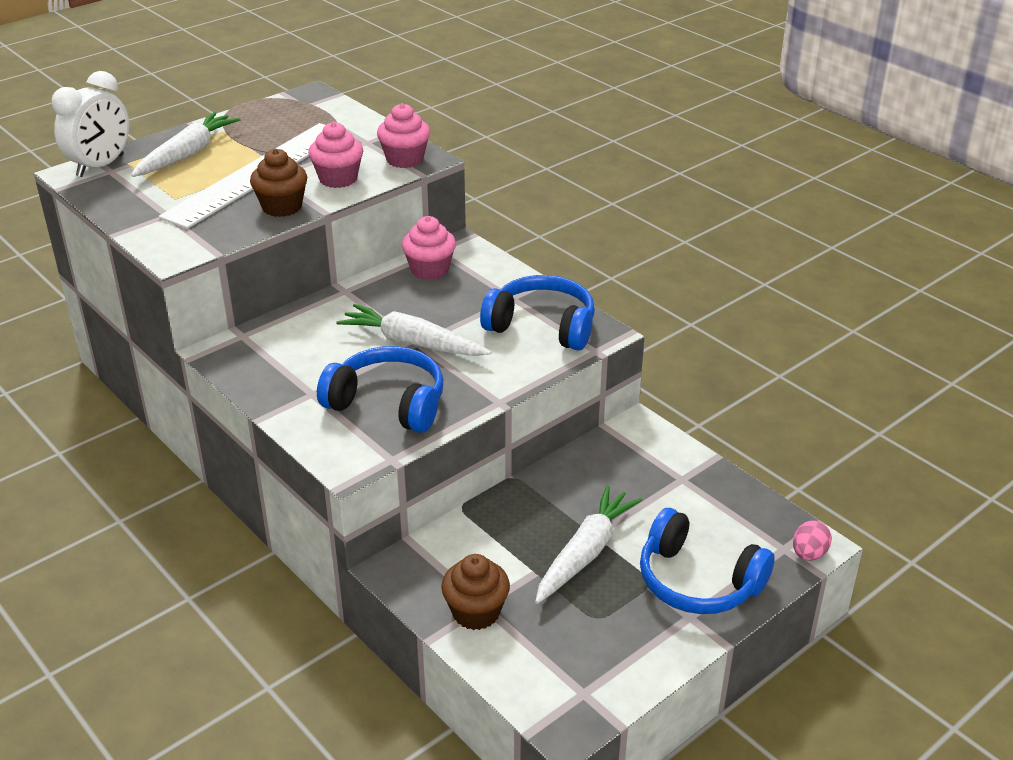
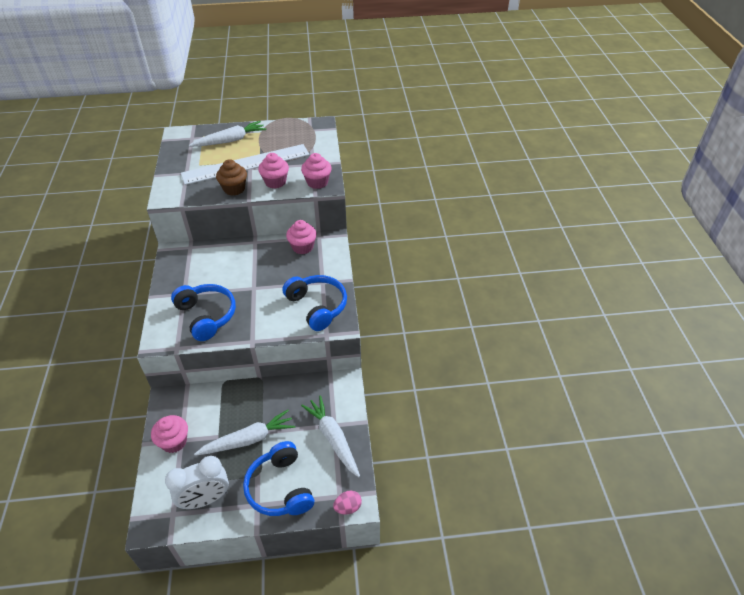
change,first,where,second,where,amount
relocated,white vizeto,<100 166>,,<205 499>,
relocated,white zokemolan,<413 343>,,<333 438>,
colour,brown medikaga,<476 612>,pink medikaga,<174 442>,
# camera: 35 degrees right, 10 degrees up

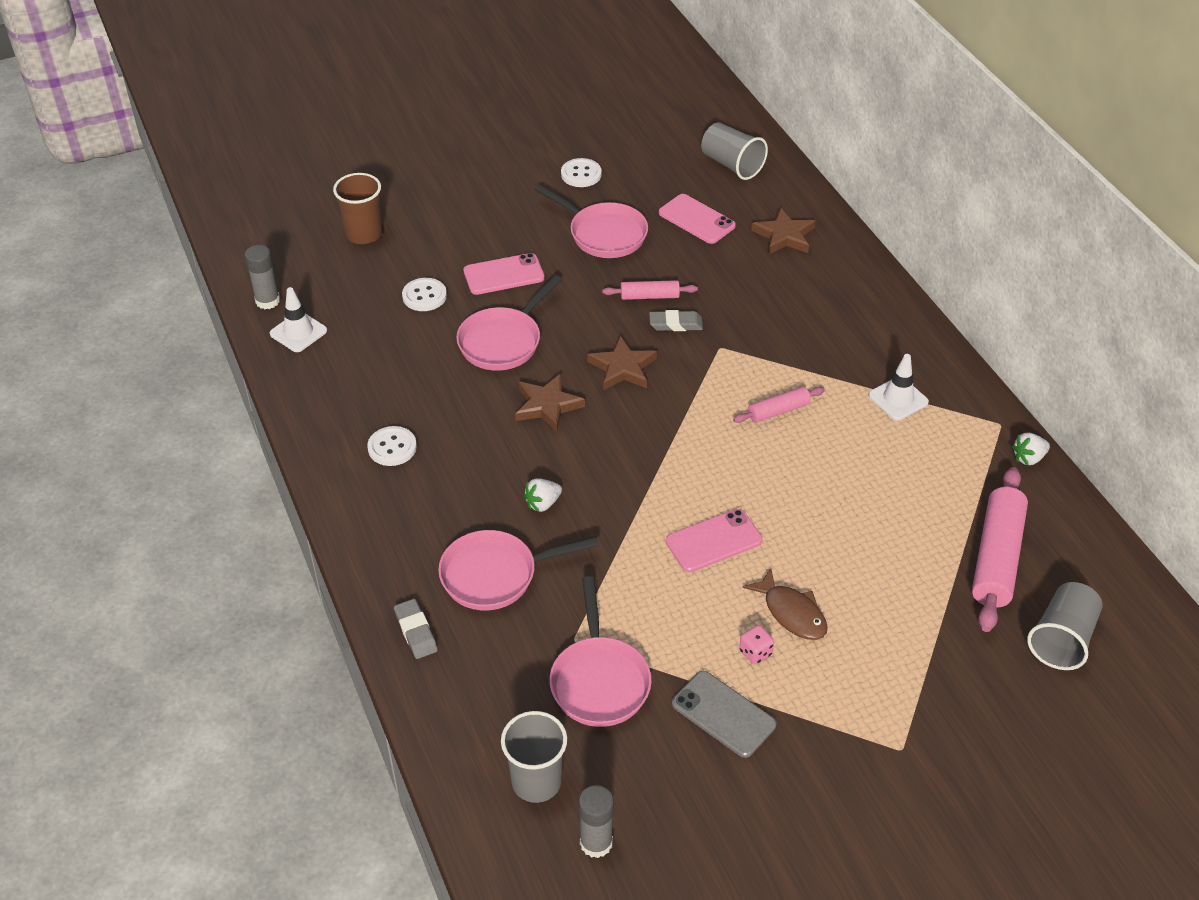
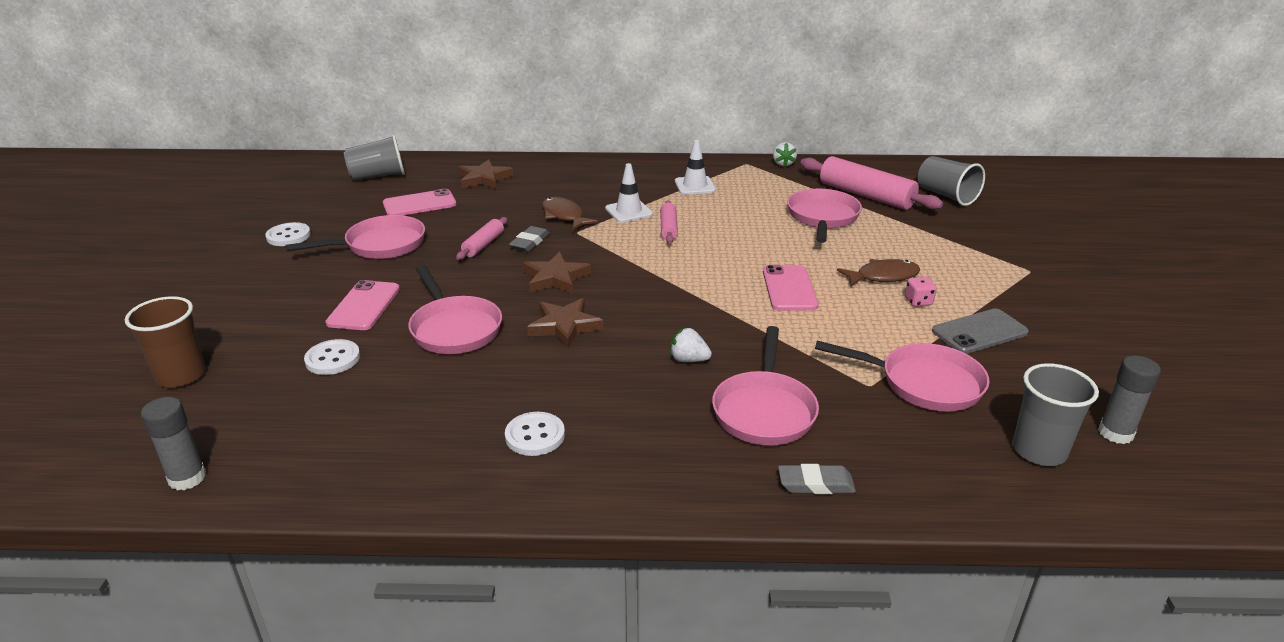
change,first,where,second,where,amount
relocated,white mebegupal,<298 332>,,<629 211>,
spun,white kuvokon,<543 503>,,<688 360>,120 degrees clockwise
appeared,,,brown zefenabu,<564 216>,
appeared,,,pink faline,<822 218>,
# camera: 65 degrees left, 15 degrees down

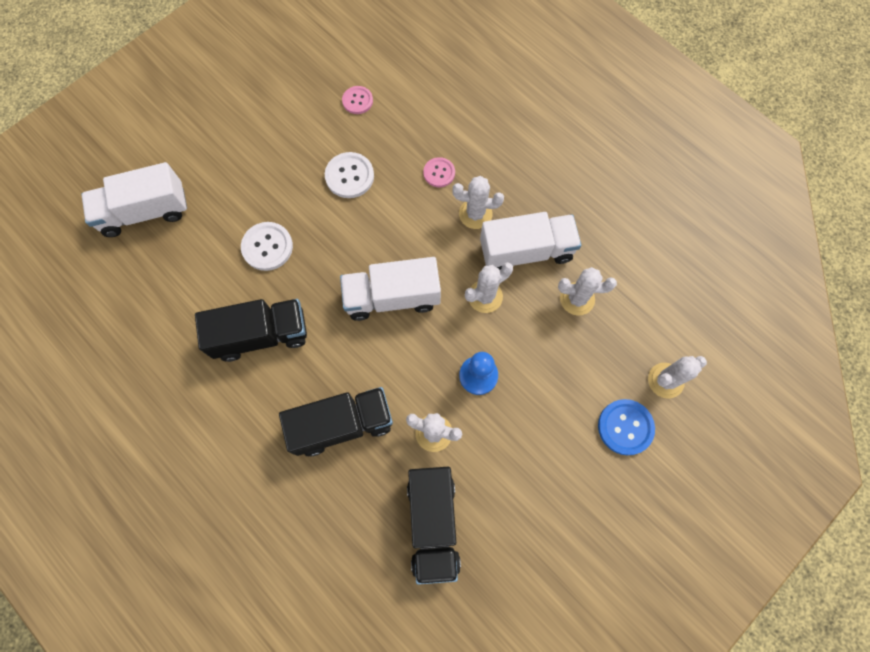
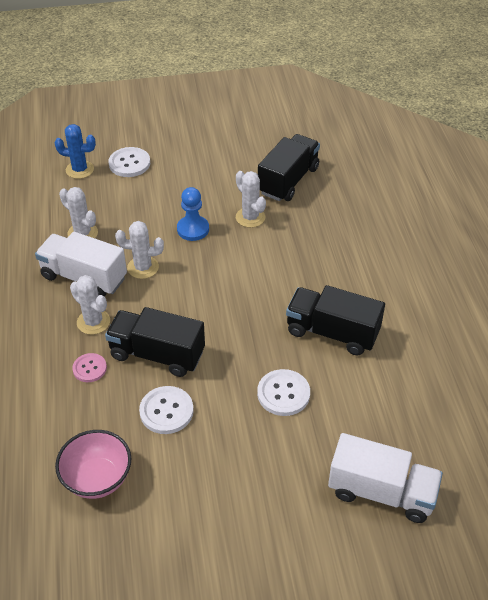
change,first,where,second,where,amount
relocated,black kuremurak,<342 424>,,<157 354>,
missing,white kuremurak,<392 297>,,,
exchanged,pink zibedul,<357 101>,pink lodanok,<97 479>,
colour,blue zibedul,<625 427>,white zibedul,<129 163>,
colour,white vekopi,<665 380>,blue vekopi,<79 170>,
# camera: 145 degrees left, 25 degrees down

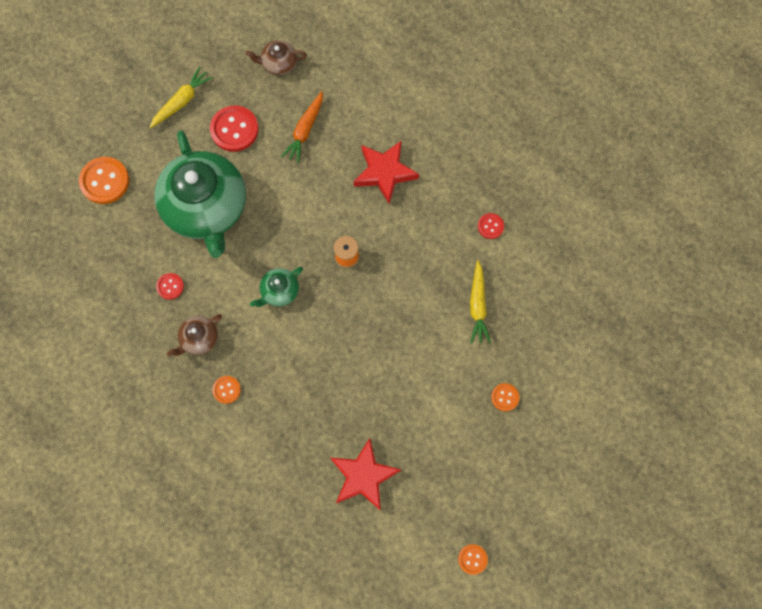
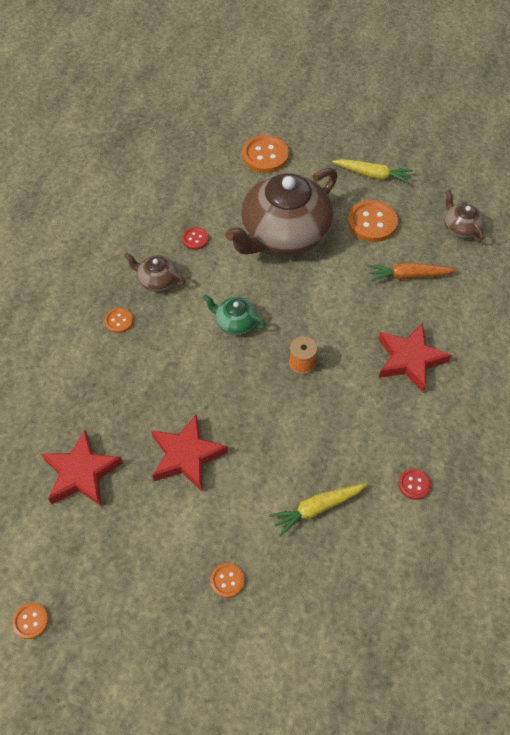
change,first,where,second,where,amount
colour,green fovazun,<206 208>,brown fovazun,<284 234>,
colour,red zibedul,<234 129>,orange zibedul,<372 222>,
appeared,,,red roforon,<186 456>,
# camera: 65 degrees right, 15 degrees down

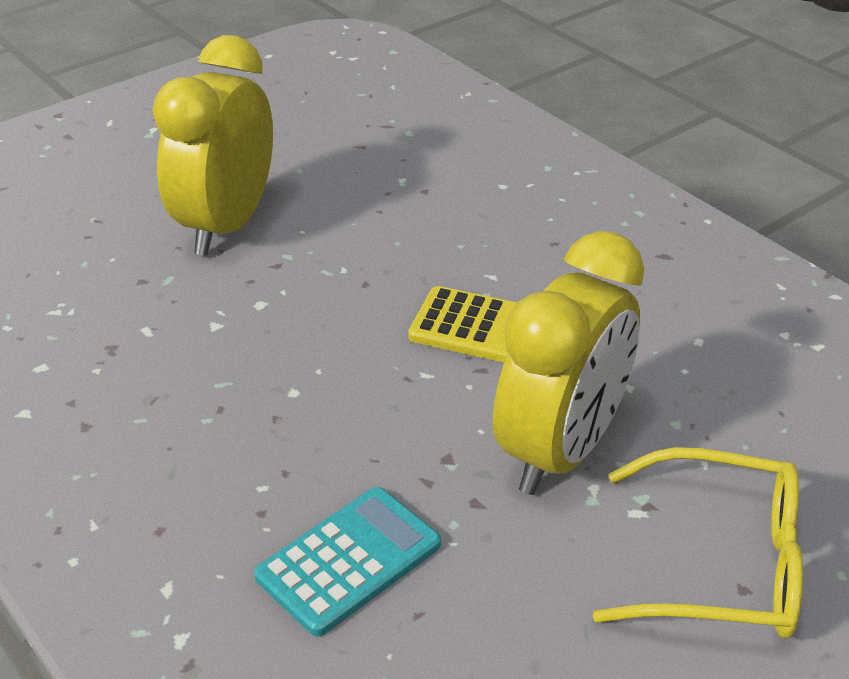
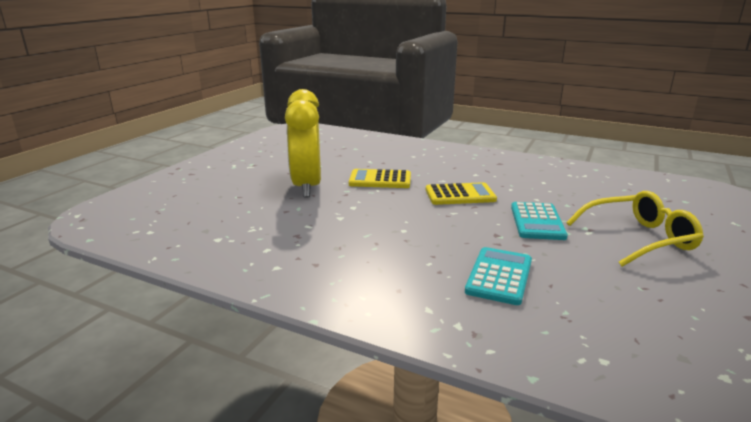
change,first,where,second,where,amount
exchanged,yellow vizeto,<561 451>,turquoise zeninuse,<537 222>,
appeared,,,yellow zeninuse,<380 180>,
# camera: 25 degrees left, 15 degrees down

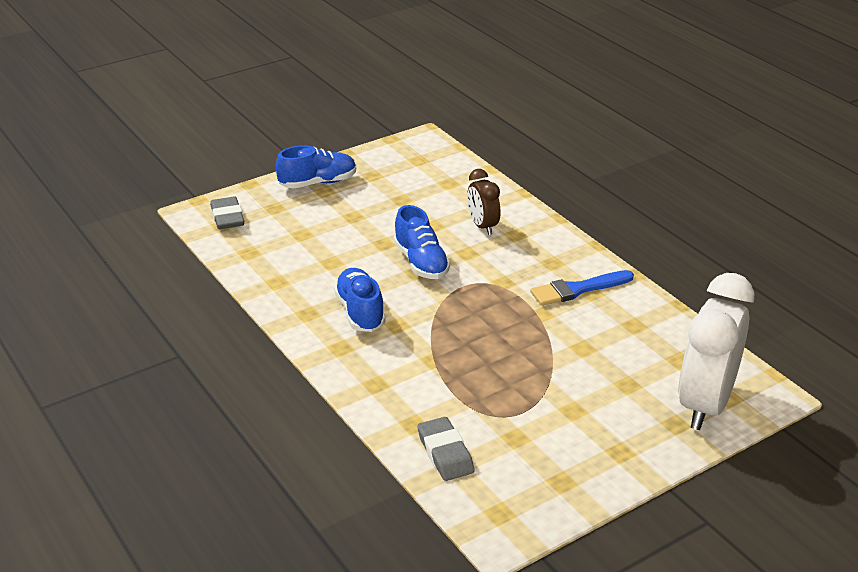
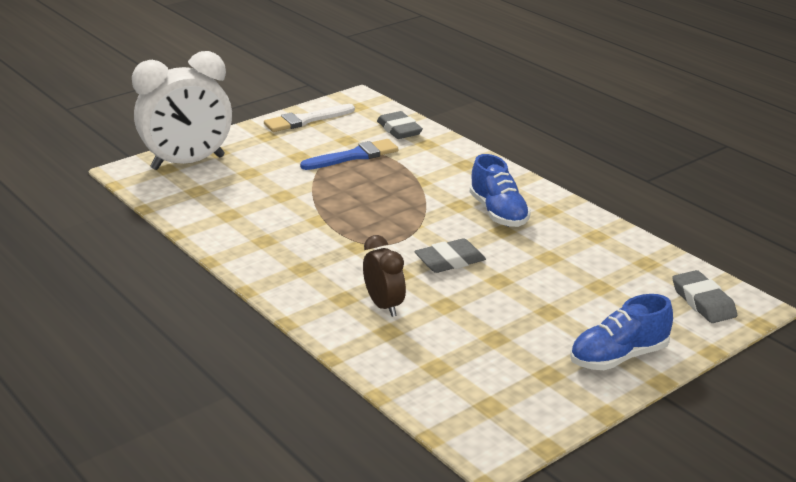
change,first,where,second,where,amount
exchanged,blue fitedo,<421 262>,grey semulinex,<450 261>,
relocated,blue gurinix,<577 289>,,<354 156>,
spun,white vizeto,<705 404>,,<188 163>,45 degrees clockwise
appeared,,,white gurinix,<305 120>,
# camera: 175 degrees right, 5 degrees down

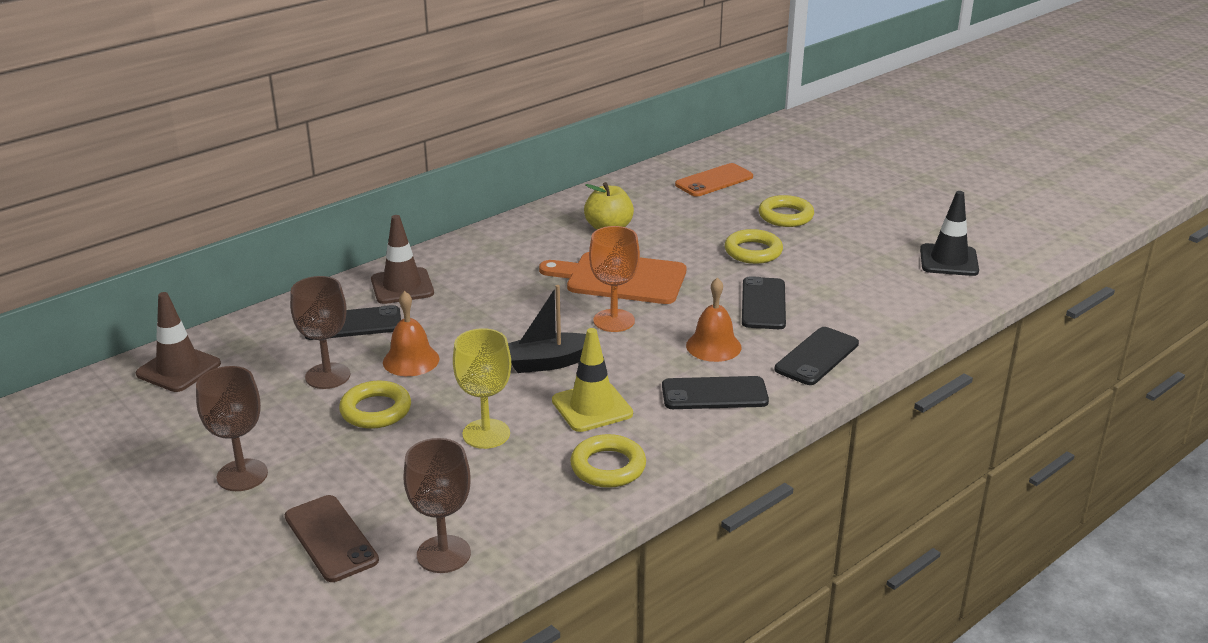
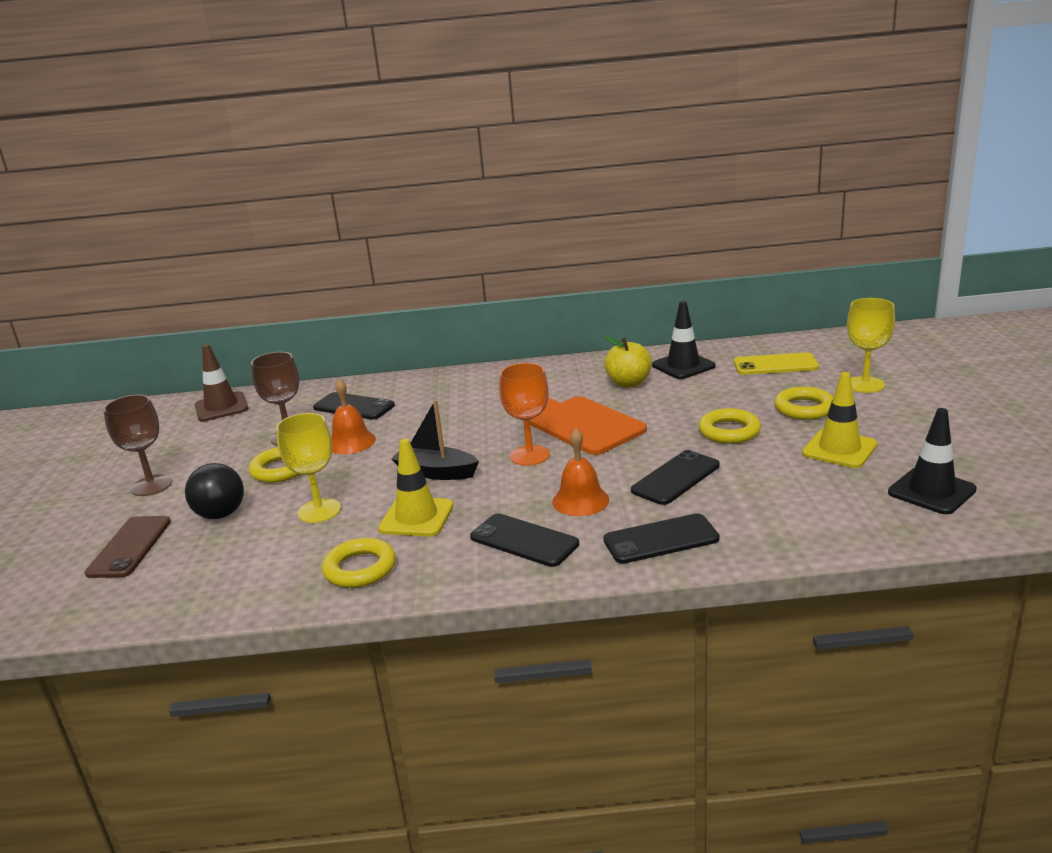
change,first,where,second,where,amount
missing,brown mebegupal,<402 286>,,,
missing,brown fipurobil,<443 554>,,,
colour,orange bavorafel,<714 181>,yellow bavorafel,<775 365>,
appeared,,,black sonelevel,<221 514>,
appeared,,,black mebegupal,<683 366>,
appeared,,,yellow mebegupal,<839 449>,
appeared,,,yellow fipurobil,<865 385>,
# camera: 40 degrees right, 5 degrees down

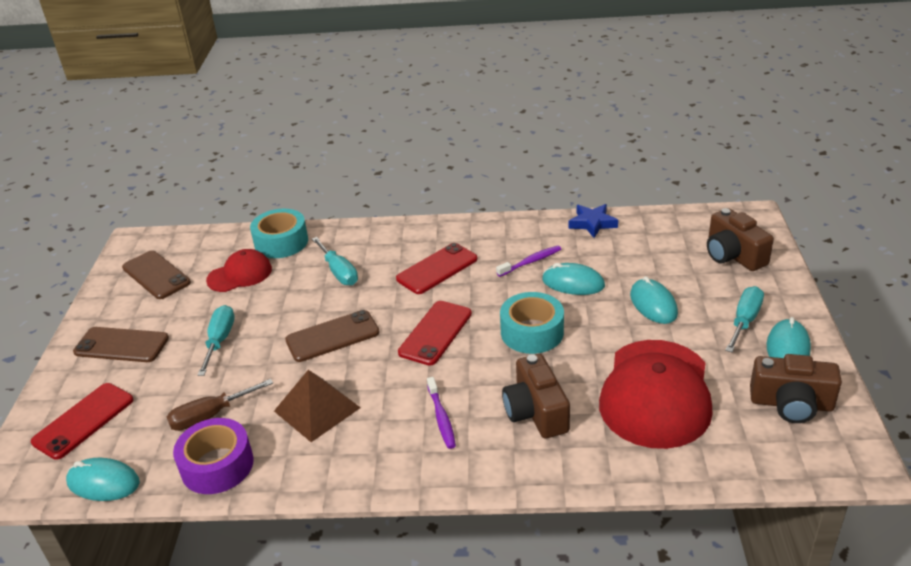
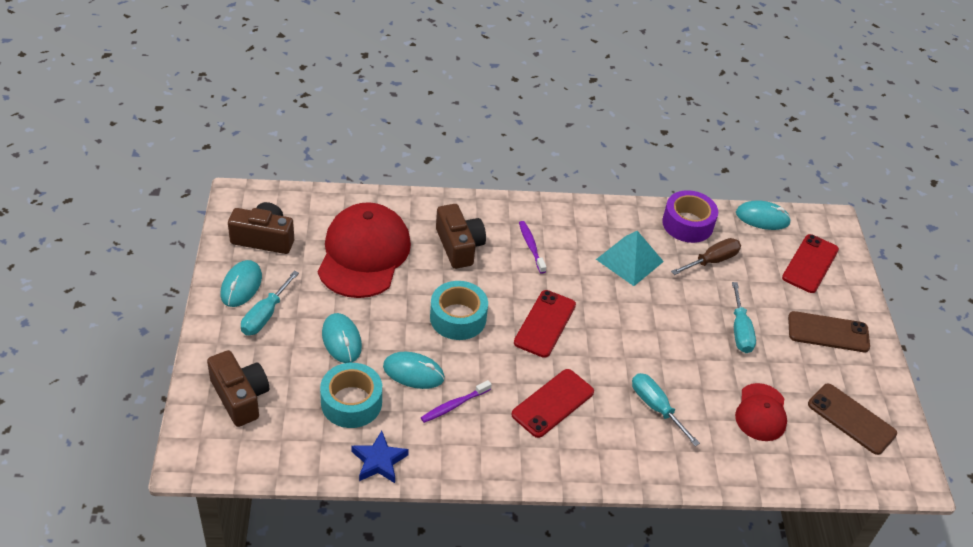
change,first,where,second,where,amount
spun,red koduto,<240 274>,,<761 412>,45 degrees counterclockwise
relocated,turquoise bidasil,<281 242>,,<351 402>,
colour,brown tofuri,<317 409>,turquoise tofuri,<629 260>,
missing,brown bavorafel,<332 336>,,,
# camera: 170 degrees right, 10 degrees up

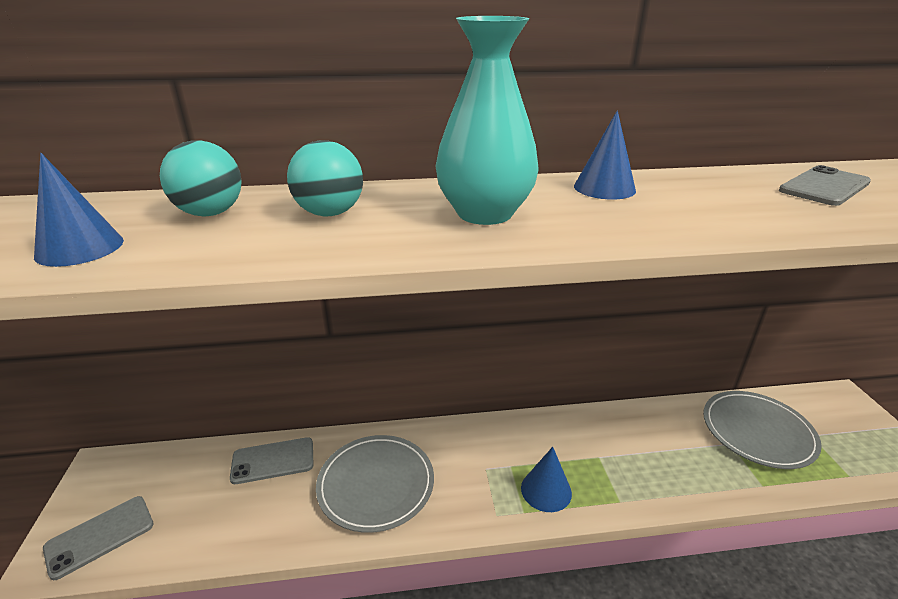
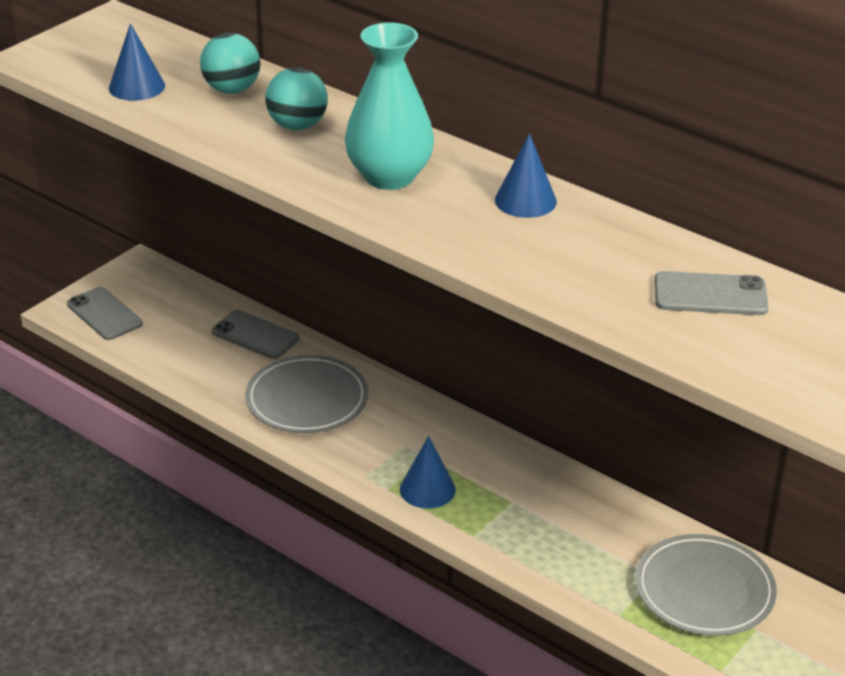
change,first,where,second,where,amount
spun,grey bavorafel,<100 536>,,<104 314>,45 degrees clockwise
# camera: 45 degrees right, 5 degrees up

